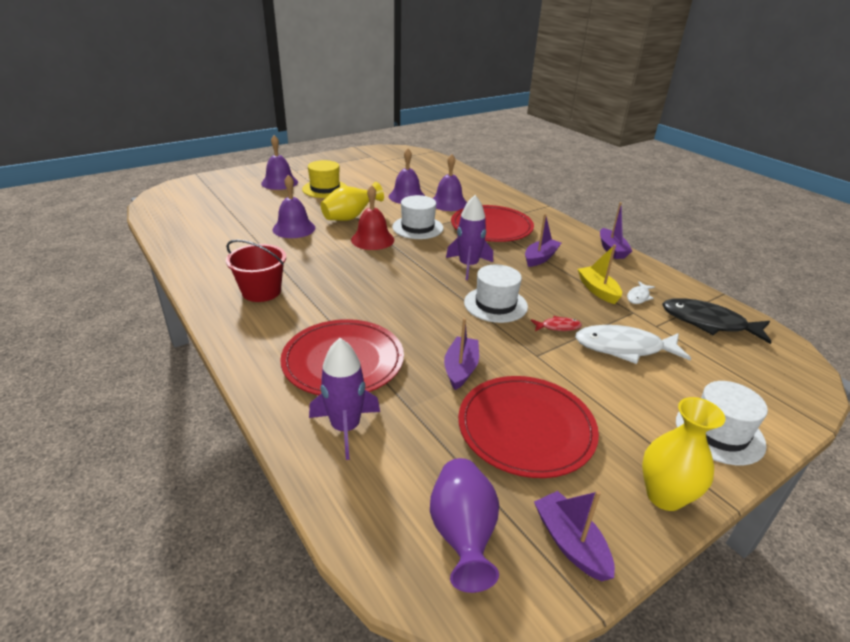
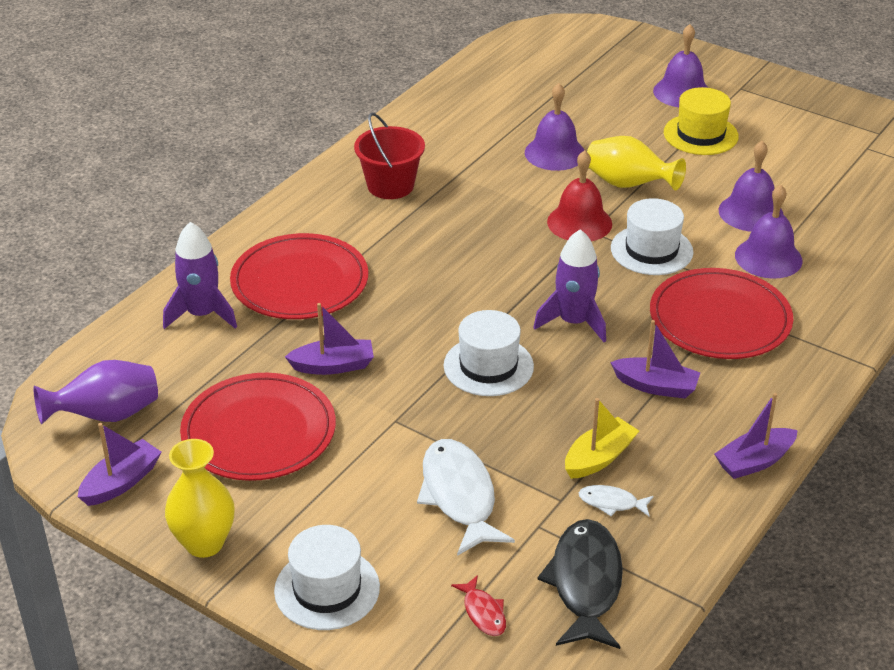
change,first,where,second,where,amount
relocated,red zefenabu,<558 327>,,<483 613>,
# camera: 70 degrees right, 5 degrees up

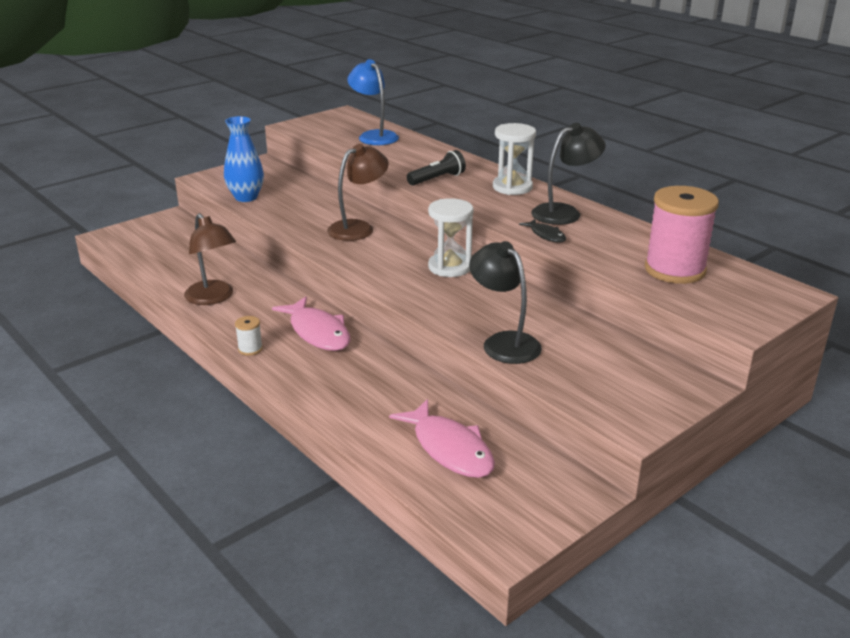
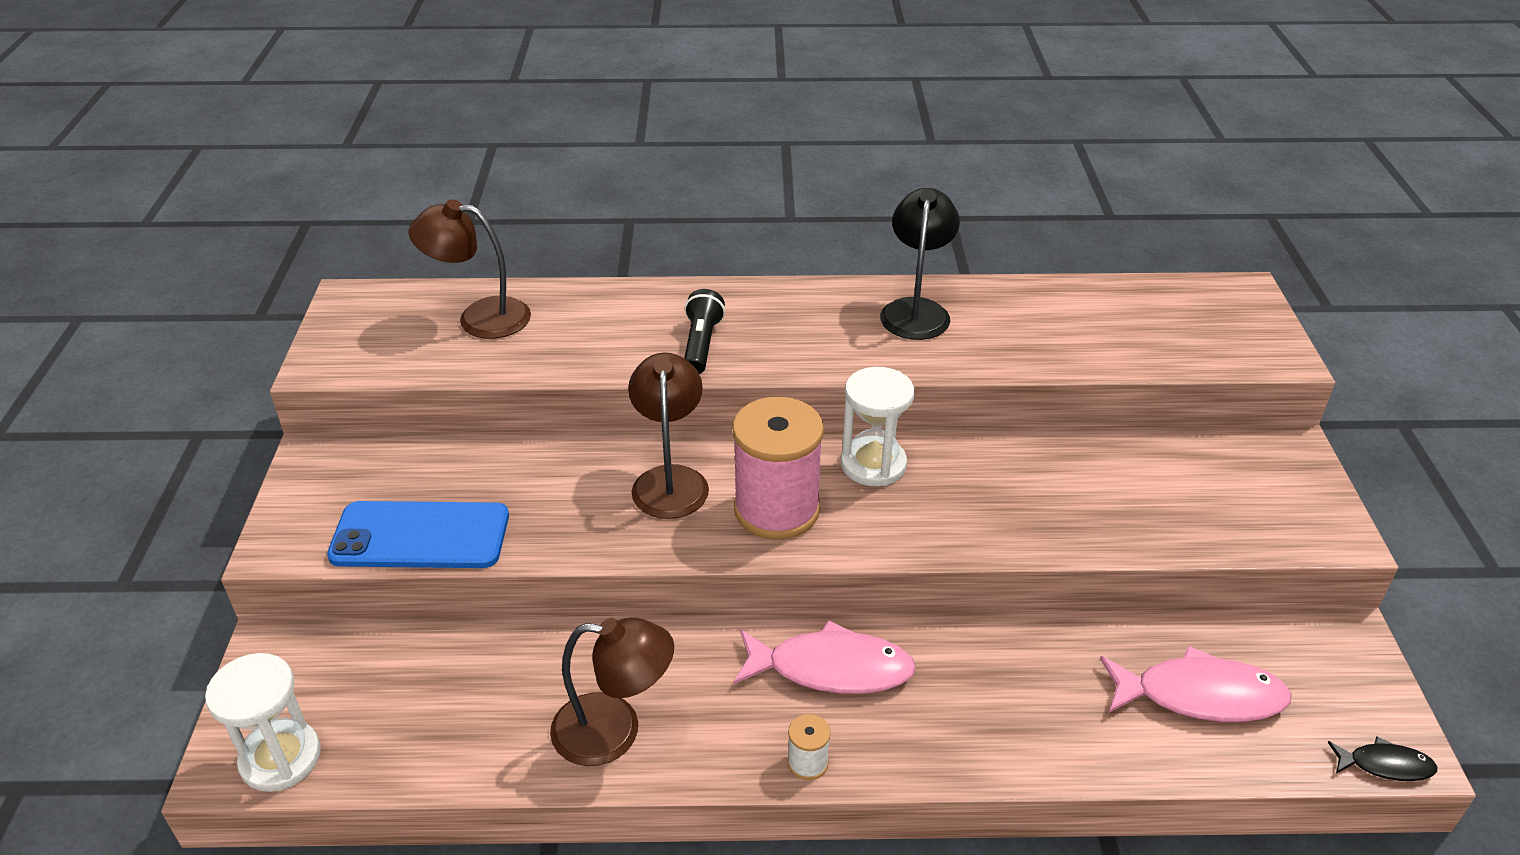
change,first,where,second,where,amount
exchanged,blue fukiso,<246 197>,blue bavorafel,<420 536>,
colour,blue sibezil,<374 136>,brown sibezil,<480 317>,
missing,black sibezil,<504 342>,,,
relocated,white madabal,<512 187>,,<280 758>,
relocated,black zefenabu,<546 235>,,<1385 765>,
relocated,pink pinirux,<675 270>,,<776 510>,
# camera: 50 degrees left, 10 degrees up

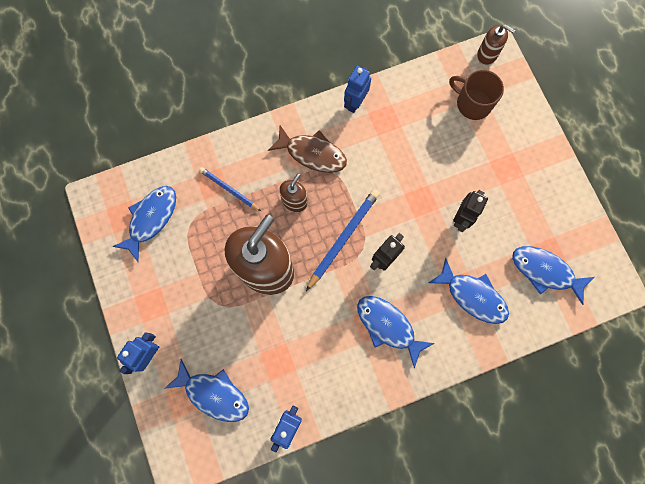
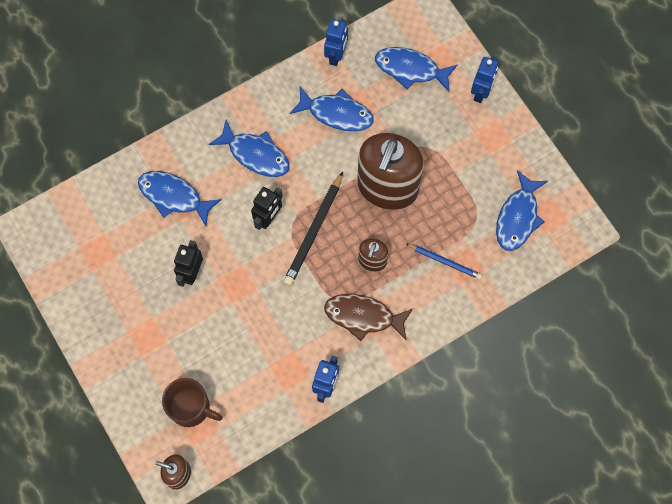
change,first,where,second,where,amount
colour,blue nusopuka,<343 238>,black nusopuka,<314 231>,
relocated,blue zefenabu,<545 271>,,<336 113>,
# camera: 170 degrees right, 5 degrees down

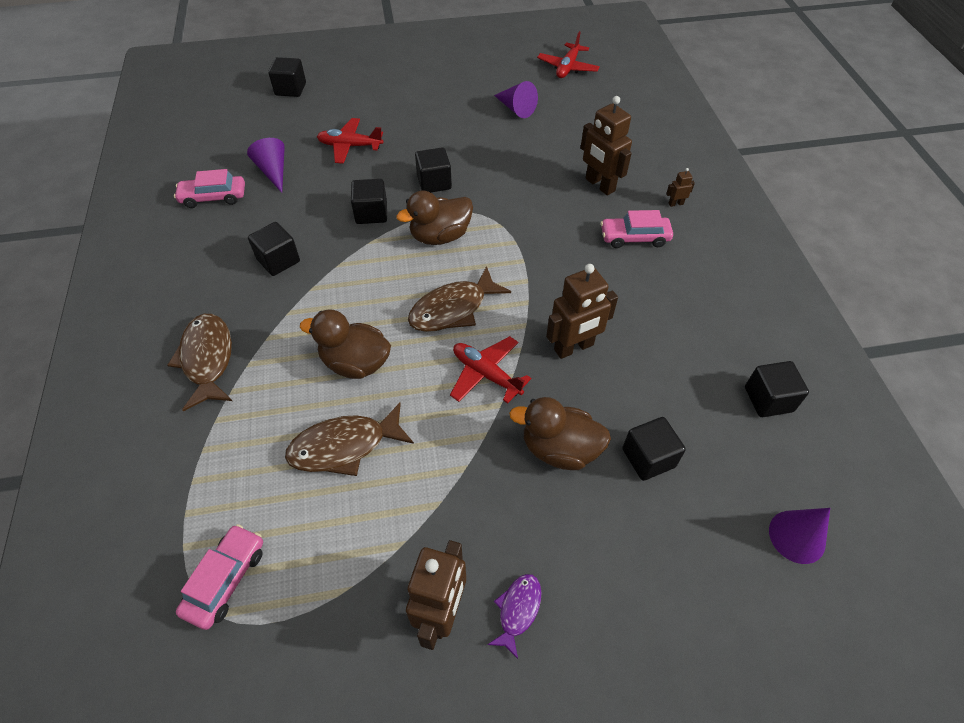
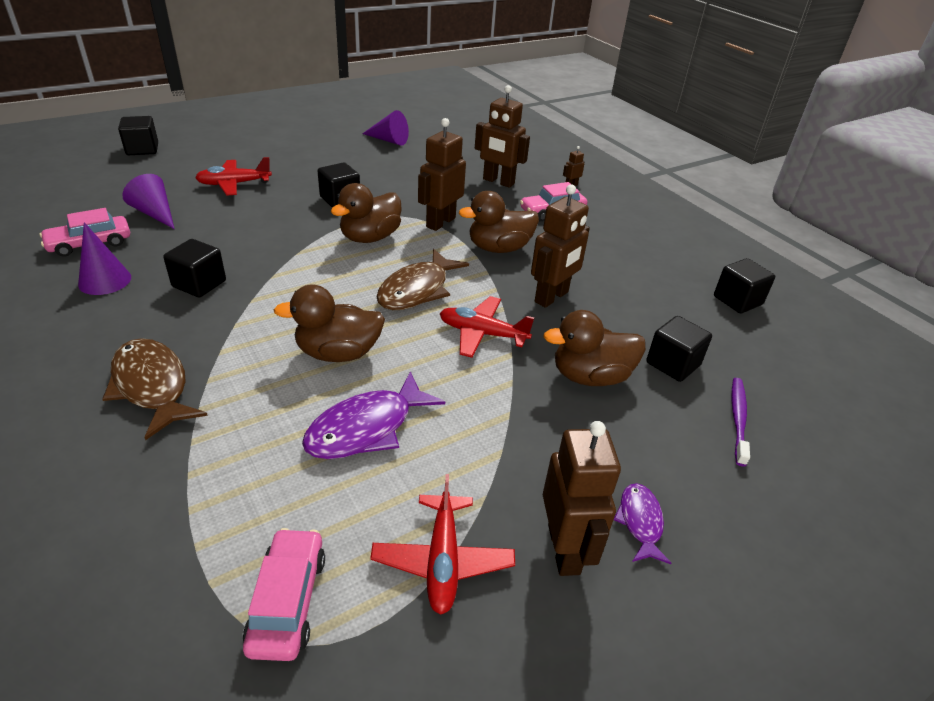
change,first,where,second,where,amount
colour,brown zefenabu,<344 446>,purple zefenabu,<367 428>,
missing,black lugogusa,<371 213>,,,
relocated,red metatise,<567 67>,,<442 560>,
relocated,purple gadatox,<797 536>,,<105 280>,
appeared,,,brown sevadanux,<440 222>,
appeared,,,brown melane,<499 248>,
appeared,,,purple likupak,<738 419>,
# camera: 25 degrees left, 15 degrees down

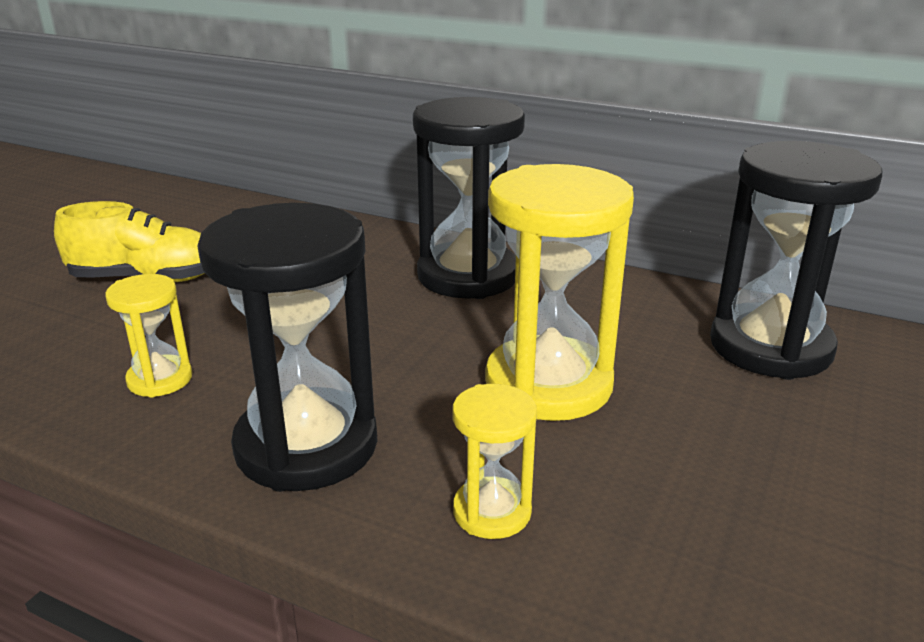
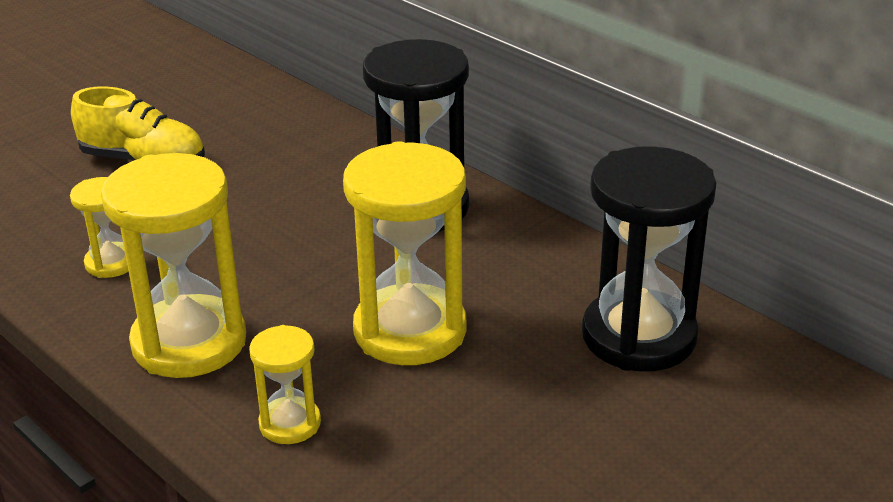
change,first,where,second,where,amount
colour,black madabal,<306 445>,yellow madabal,<189 342>,
# camera: 20 degrees right, 5 degrees up

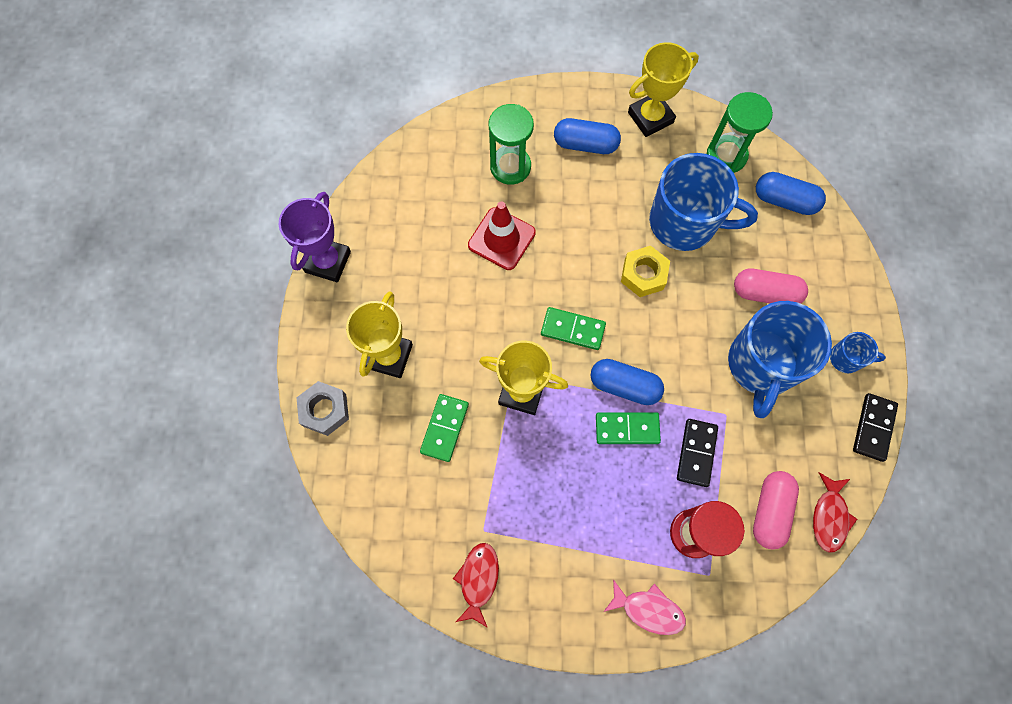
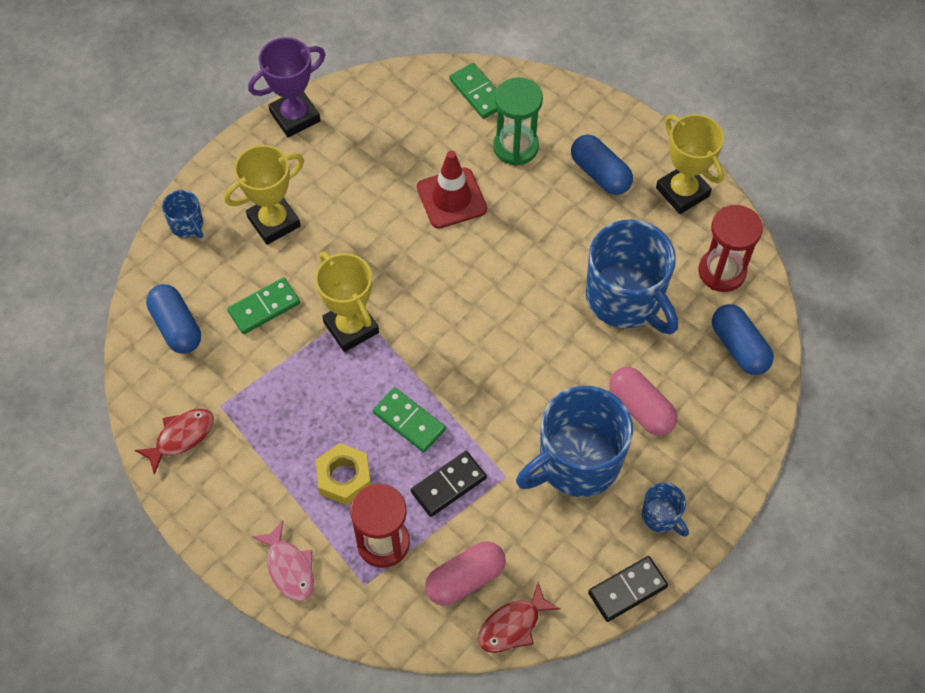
change,first,where,second,where,amount
exchanged,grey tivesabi,<325 410>,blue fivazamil,<187 225>,
relocated,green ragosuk,<573 329>,,<478 93>,
relocated,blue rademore,<624 386>,,<176 327>,
relocated,yellow tivesabi,<643 274>,,<344 477>,
spun,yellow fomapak,<650 118>,,<682 192>,45 degrees clockwise
colour,green madabal,<726 156>,red madabal,<722 272>,
# camera: 40 degrees right, 10 degrees down

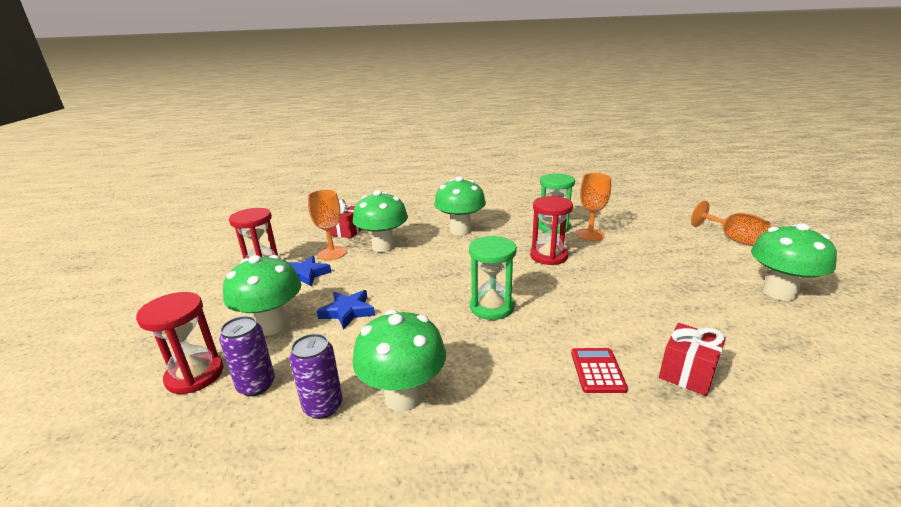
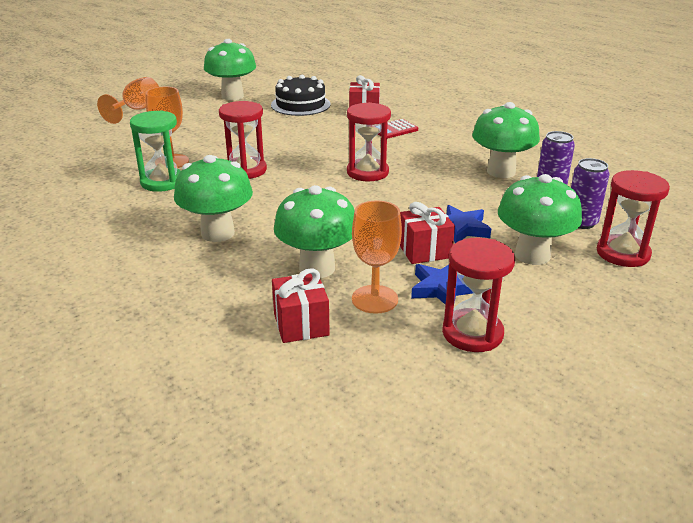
change,first,where,second,where,amount
colour,green madabal,<491 307>,red madabal,<367 172>,
appeared,,,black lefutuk,<300 104>,
appeared,,,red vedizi,<424 251>,
# camera: 125 degrees left, 5 degrees up

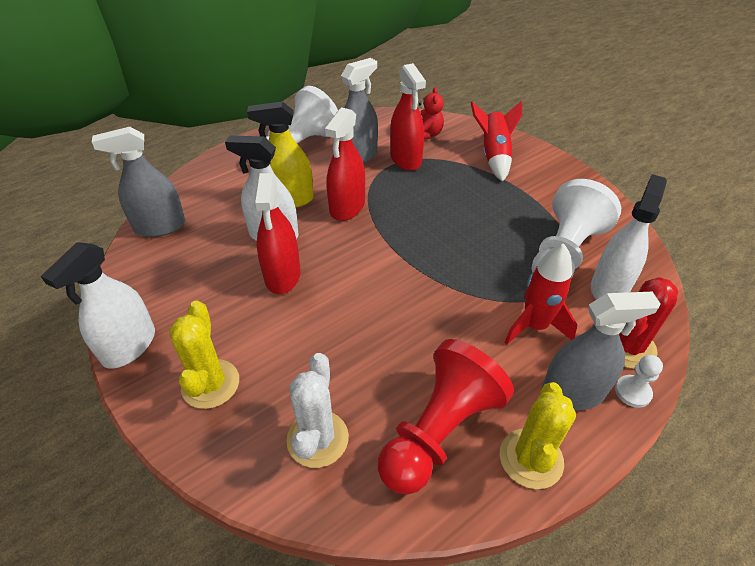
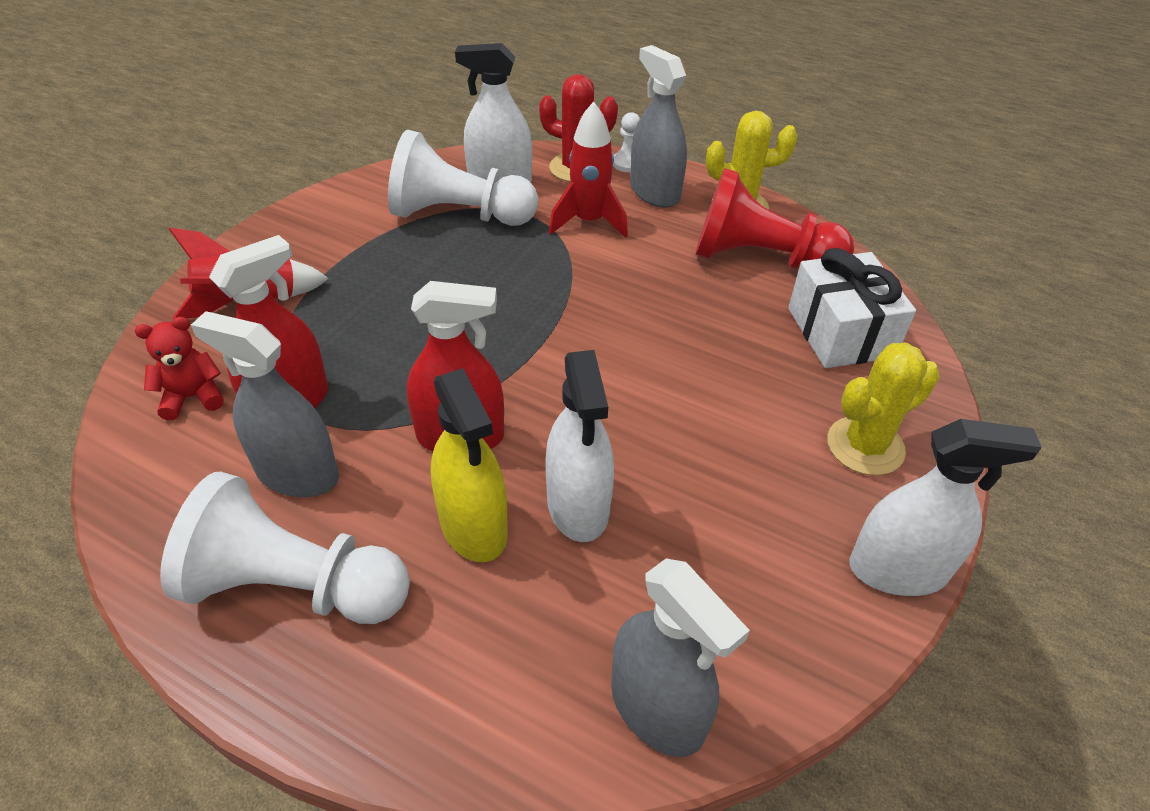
change,first,where,second,where,amount
missing,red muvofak,<282 275>,,,
exchanged,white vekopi,<317 439>,white vedizi,<840 332>,
# camera: 115 degrees left, 0 degrees up

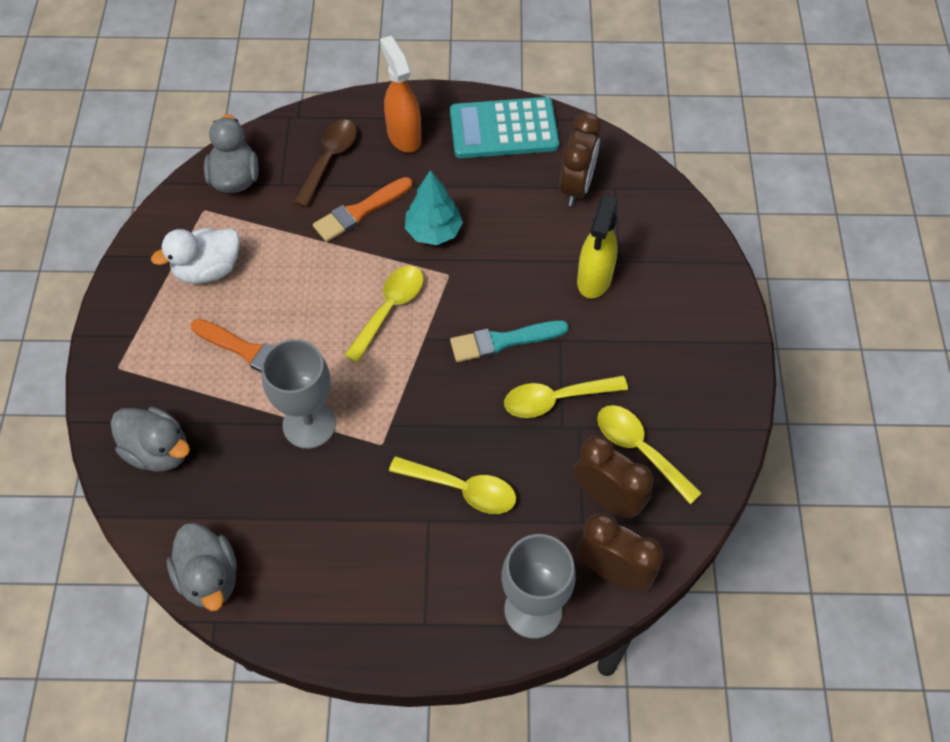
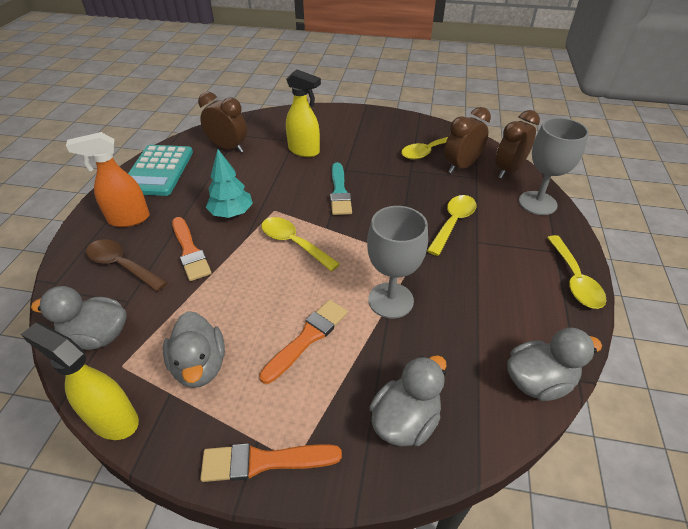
change,first,where,second,where,amount
colour,white melane,<208 269>,grey melane,<200 366>,
relocated,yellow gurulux,<555 399>,,<574 279>,
appeared,,,yellow muvofak,<113 420>,
appeared,,,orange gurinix,<264 461>,
# camera: 80 degrees left, 15 degrees down

